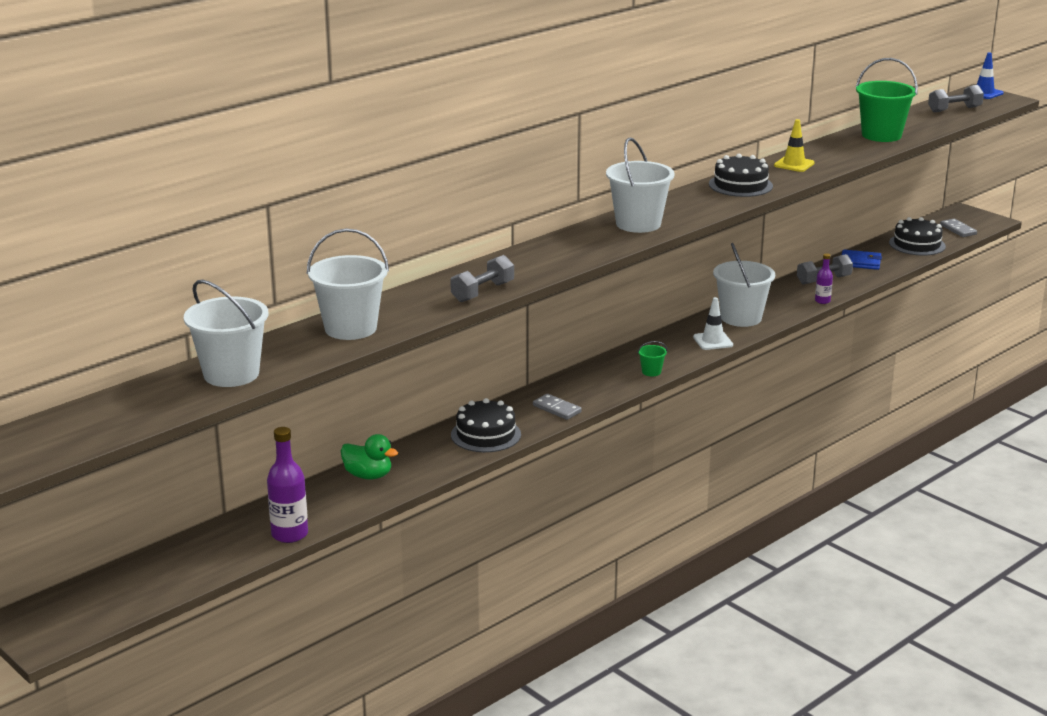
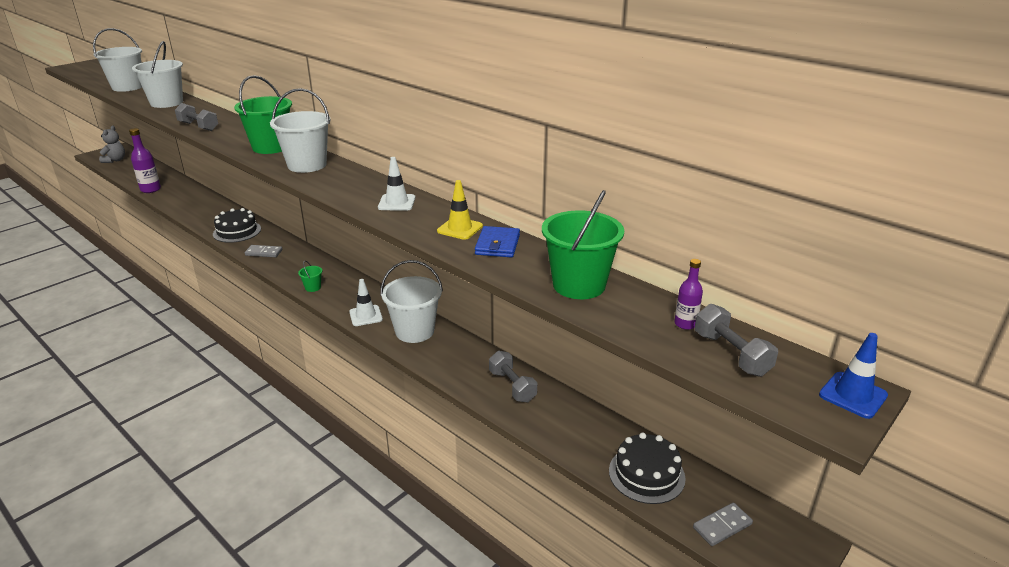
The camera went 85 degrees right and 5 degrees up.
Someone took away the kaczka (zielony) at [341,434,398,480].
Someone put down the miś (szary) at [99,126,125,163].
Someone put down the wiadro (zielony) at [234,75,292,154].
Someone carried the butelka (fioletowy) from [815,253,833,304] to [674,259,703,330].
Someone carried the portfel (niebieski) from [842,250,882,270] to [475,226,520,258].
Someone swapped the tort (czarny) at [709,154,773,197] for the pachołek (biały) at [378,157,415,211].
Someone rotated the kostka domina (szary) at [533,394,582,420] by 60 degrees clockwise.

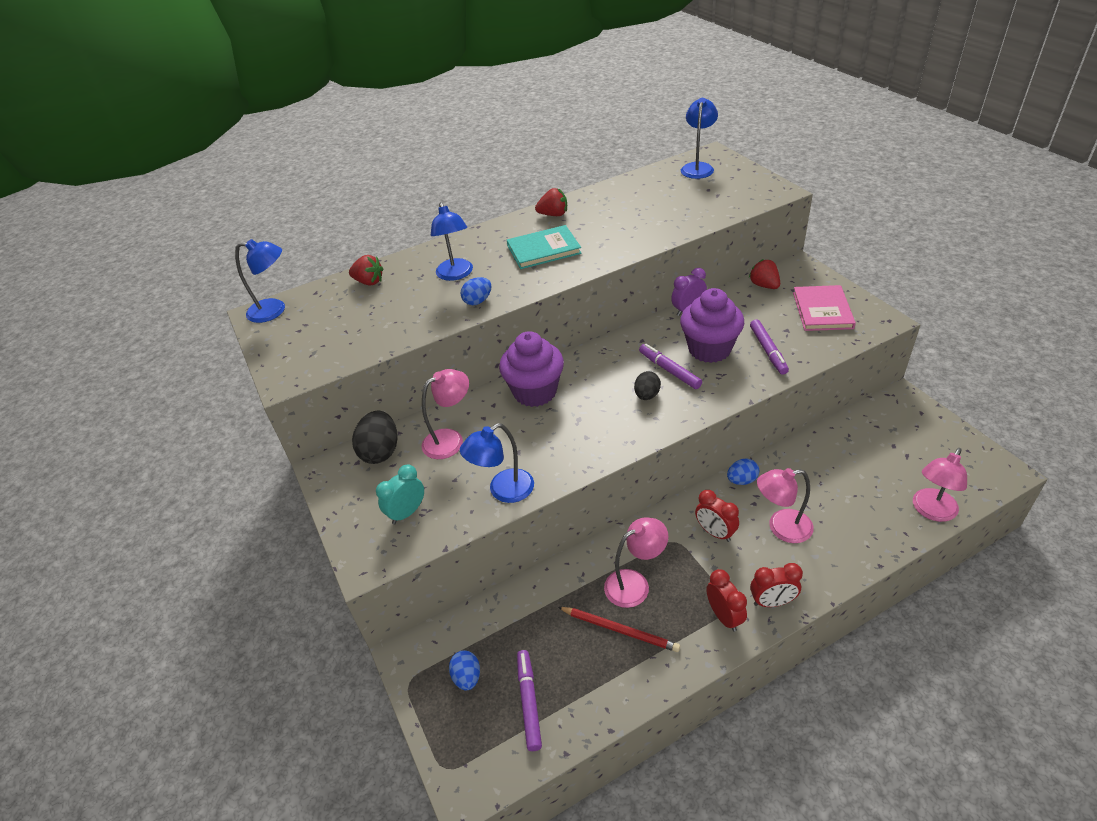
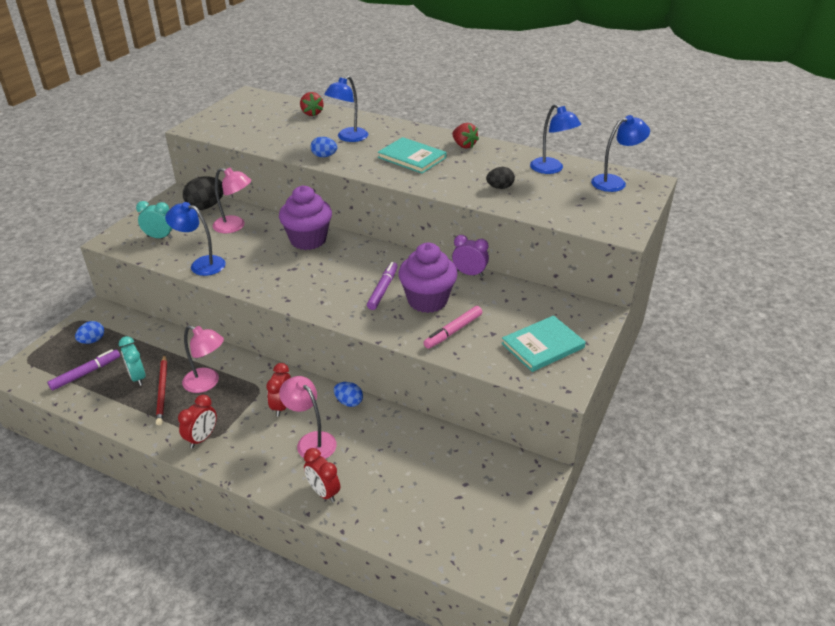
The camera went 50 degrees right and 5 degrees down.
Someone took away the truskawka (czerwony) at [749,259,780,289].
Someone took away the lampka (różowy) at [913,448,967,522].
Someone put down the budzik (turkusowy) at [119,336,146,386].
Someone carried the lampka (niebieski) from [235,239,285,323] to [530,104,581,174].
Someone carried the jajko (czarny) from [634,371,661,400] to [486,167,515,189].
Someone carried the budzik (czerwony) from [750,563,803,607] to [304,448,340,503].
Someone repainted the flamaster (fioletowy) at [750,319,789,375], which became the flamaster (różowy) at [424,306,482,349].
Someone repainted the książka (różowy) at [793,285,856,331], which became the książka (turkusowy) at [501,315,586,372].

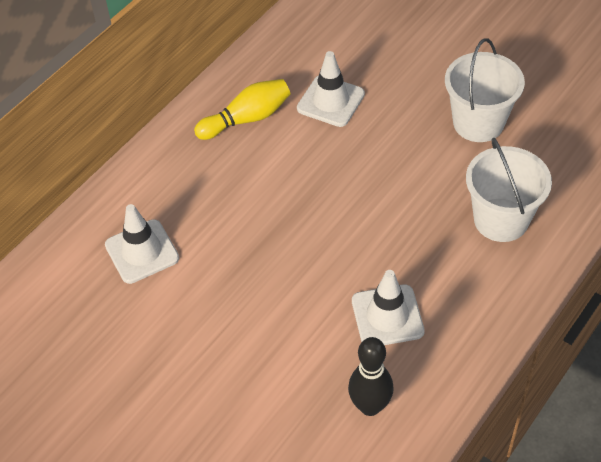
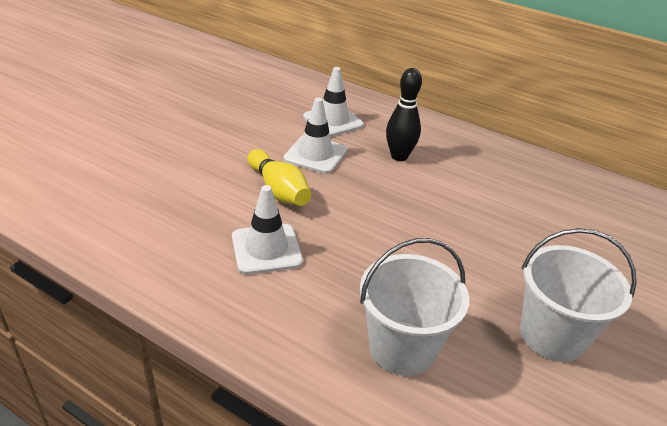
The camera went 80 degrees right and 15 degrees down.
Someone carried the kręgiel (żółty) from [194,79,290,140] to [248,149,311,206].
Someone carried the pachołek (biały) from [297,51,365,127] to [283,98,347,174].
Someone carried the kręgiel (czarny) from [348,337,394,416] to [386,68,422,161].

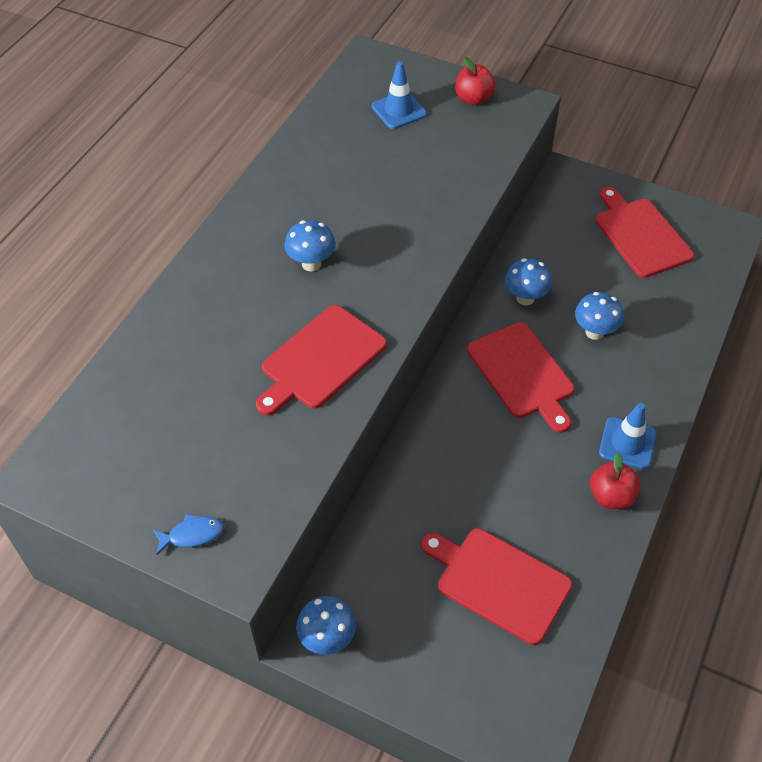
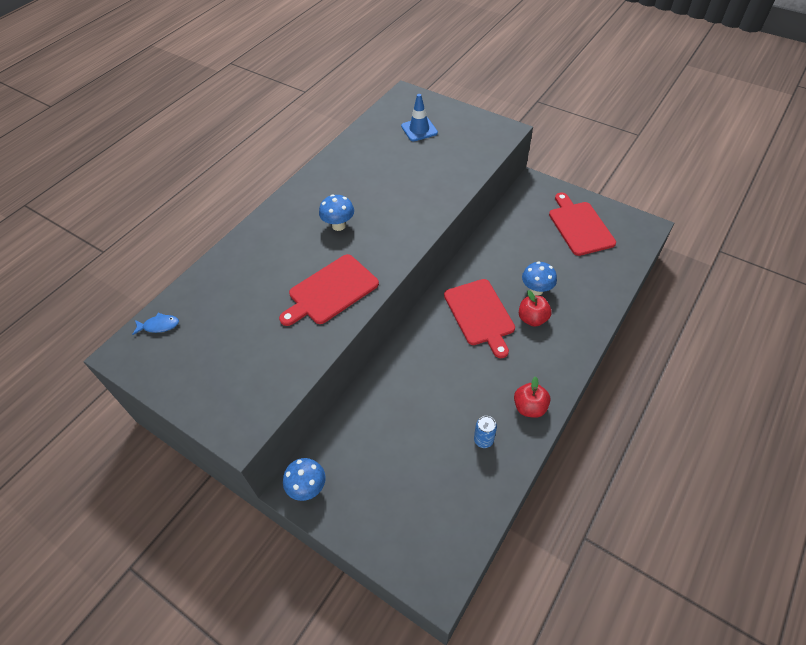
The camera went 10 degrees right and 0 degrees up.
Someone took away the deska do krojenia (czerwony) at [421,529,572,645].
Someone took away the grzyb (niebieski) at [505,258,552,306].
Someone took away the pachołek (niebieski) at [599,403,657,469].
Someone put down the puszka (niebieski) at [474,416,497,448].
Someone carried the ryba (niebieski) from [152,514,224,555] to [132,313,179,335].
Someone carried the jabłko (czerwony) from [455,57,496,105] to [519,290,551,327].

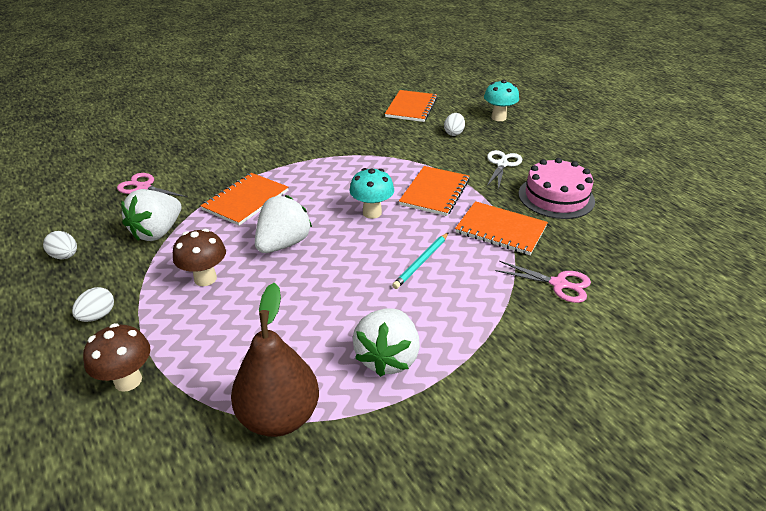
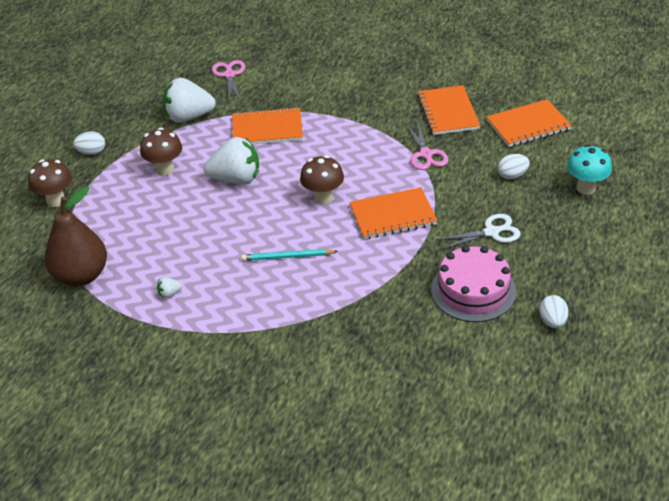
The camera went 55 degrees right and 5 degrees up.
Someone carried the jajko (biały) from [43,231,77,259] to [539,295,569,328].
Someone carried the zeszyt (pomarańczowy) from [455,201,548,255] to [417,85,480,135].
Someone carried the nożyczki (różowy) from [495,261,591,303] to [406,121,449,170].
Someone repainted the grzyb (turkusowy) at [349,168,394,219], which became the grzyb (brązowy) at [300,155,344,205].
Someone scaled the truskawka (biały) at [353,308,420,377] by 0.41.

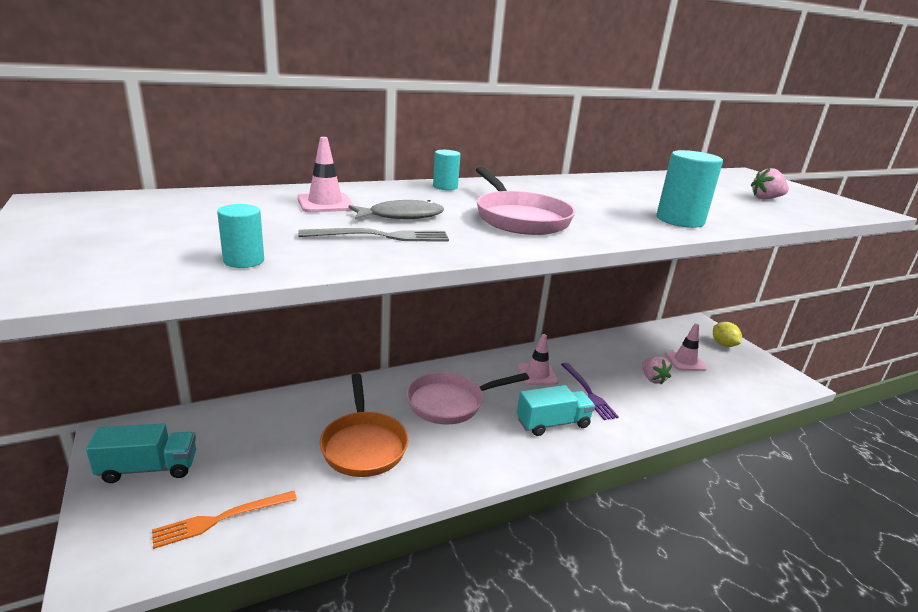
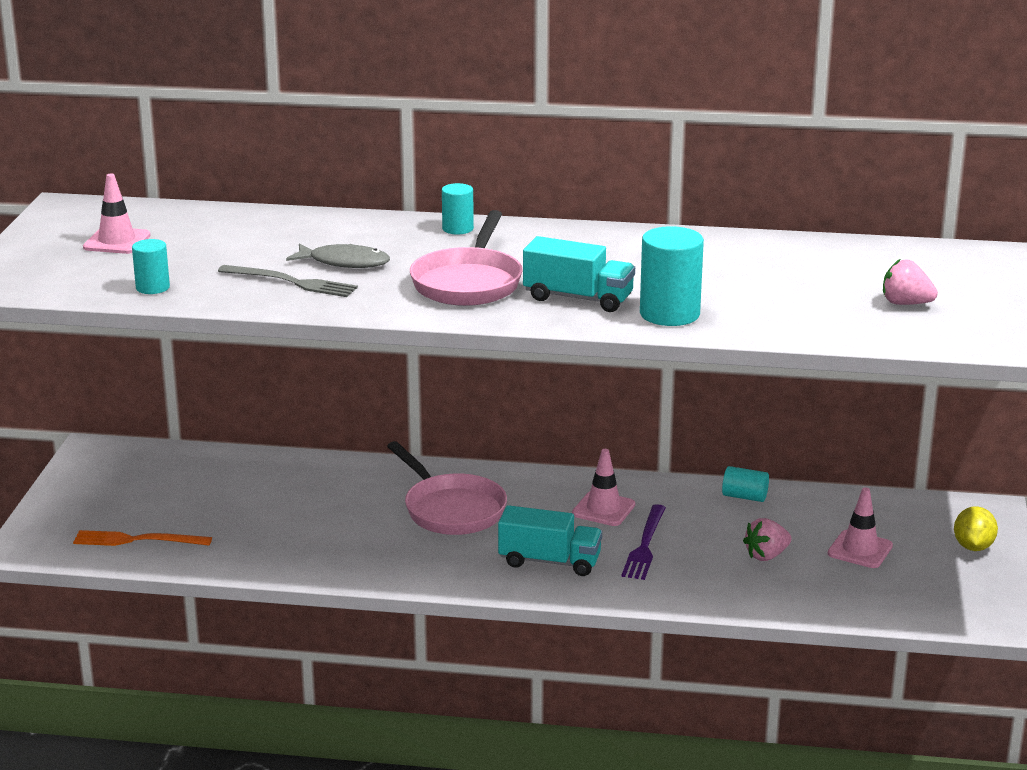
The camera went 35 degrees right and 0 degrees up.
Someone took away the patelnia (pomarańczowy) at [319,373,408,477].
Someone put down the walec (turkusowy) at [722,466,769,502].
Someone carried the ciężarówka (turkusowy) from [86,423,196,483] to [523,236,635,312].
Someone carried the pachołek (różowy) from [297,137,354,212] to [83,173,150,254].
Someone rotated the patelnia (różowy) at [406,372,529,424] by 135 degrees counterclockwise.
Someone rotated the truskawka (różowy) at [642,356,672,384] by 45 degrees clockwise.

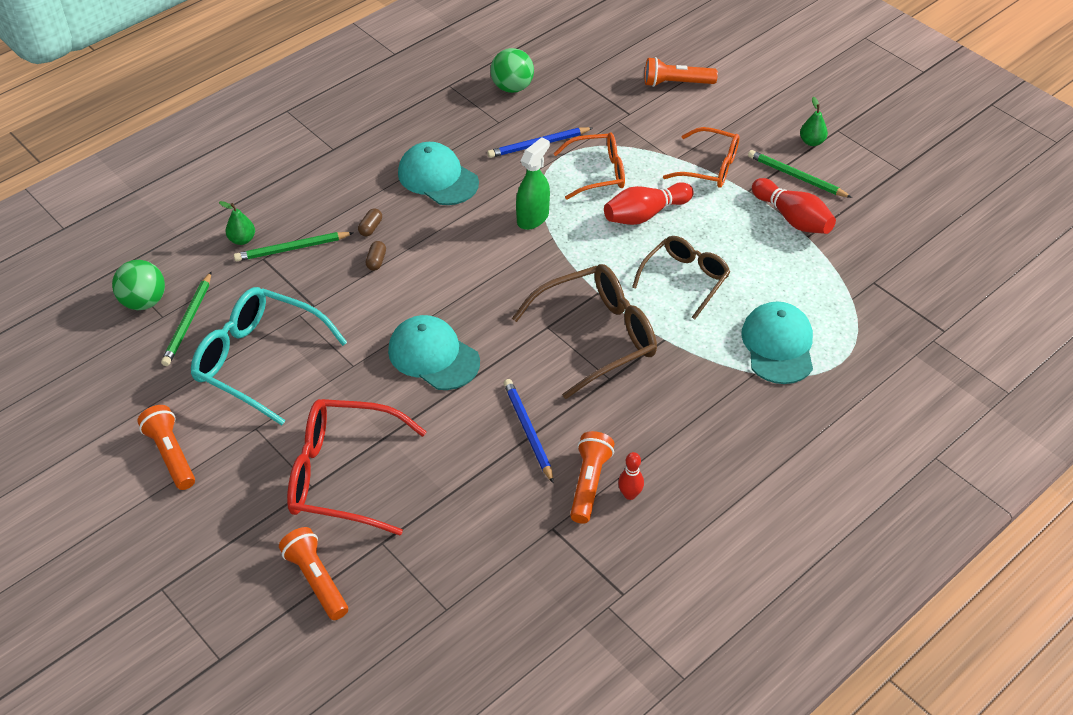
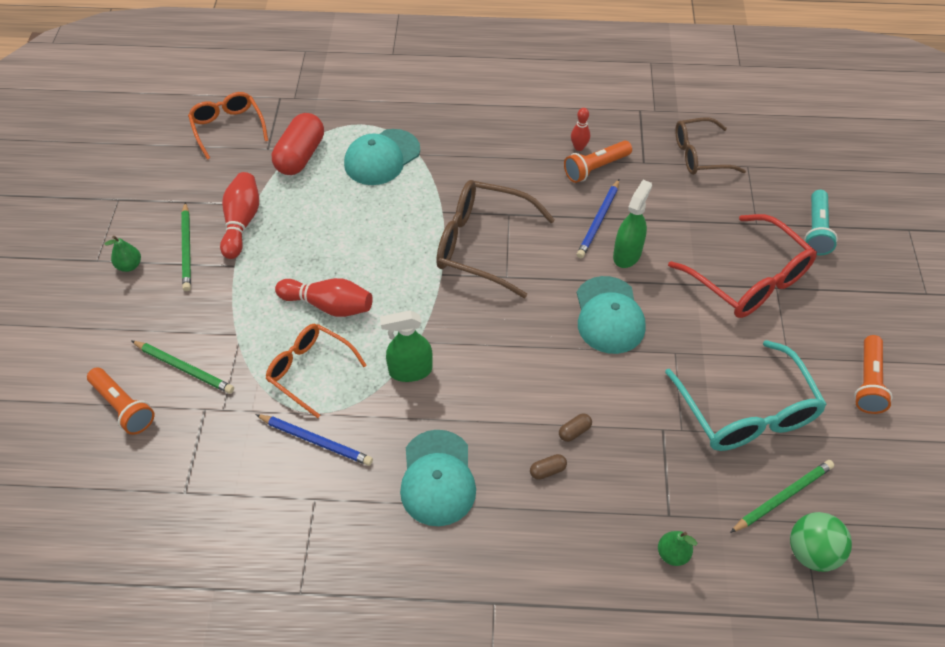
The camera went 135 degrees left and 5 degrees up.
Someone took away the piłka (zielony) at [490,48,534,93].
Someone put down the kapsułka (czerwony) at [272,113,324,175].
Someone put down the spryskiwacz (zielony) at [613,180,652,268].
Someone carried the ołówek (zielony) from [234,232,353,261] to [132,341,234,394].
Someone carried the okulary (brązowy) from [632,236,730,319] to [675,118,746,175].
Someone carried the okulary (pomarańczowy) from [663,127,739,188] to [188,92,268,160].
Someone repainted the latarka (pomarańczowy) at [279,527,348,620], which became the latarka (turkusowy) at [804,190,838,255].

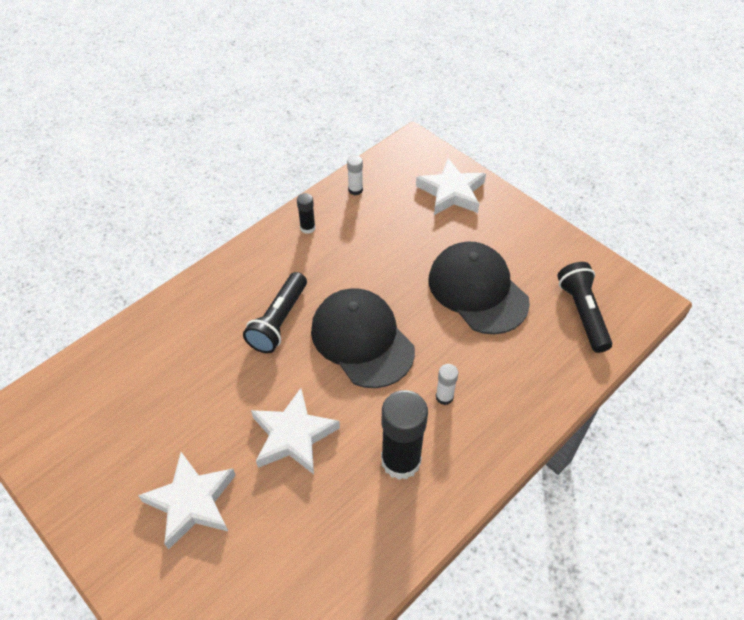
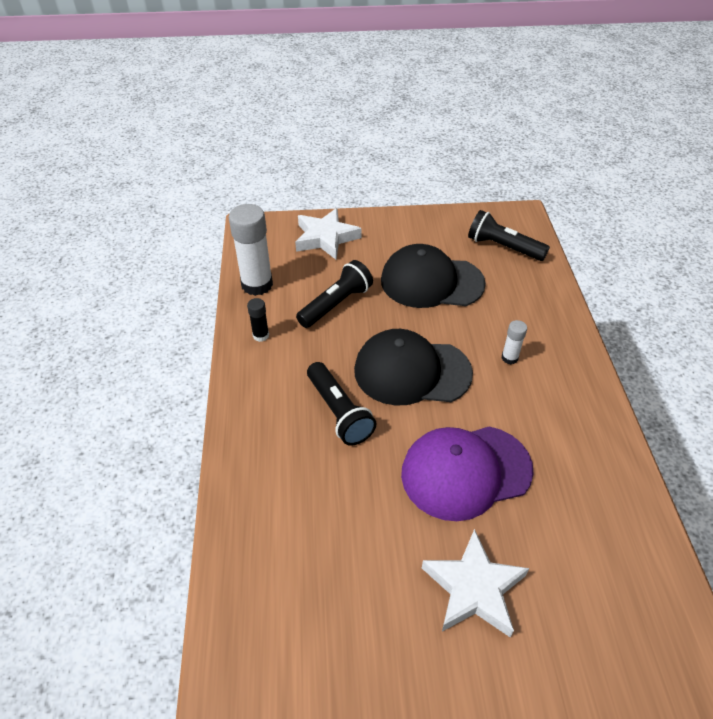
The camera went 50 degrees left and 5 degrees down.
Someone took away the klej w sztyfcie (czarny) at [381,390,428,480].
Someone put down the latarka (czarny) at [296,260,373,328].
Someone swapped the gwiazda (biały) at [251,388,340,474] for the czapka (fioletowy) at [401,426,534,521].
Someone scaled the klej w sztyfcie (biały) at [347,155,363,195] by 2.09.

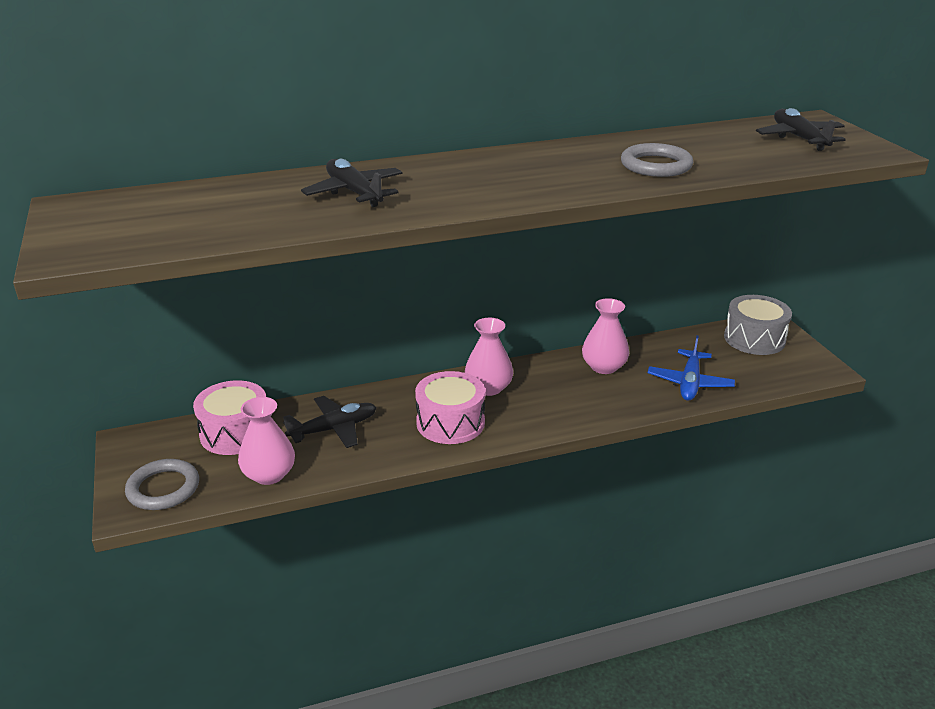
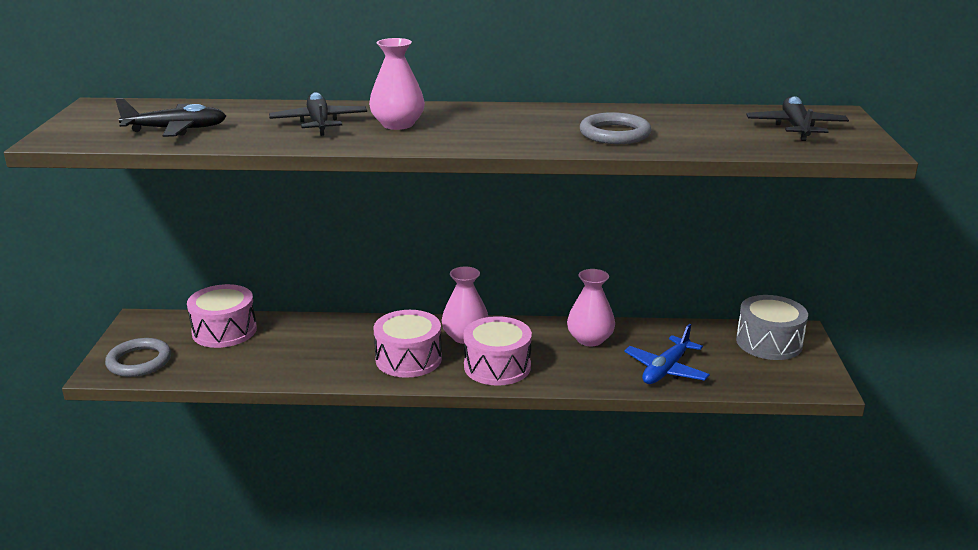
The camera went 20 degrees right and 5 degrees down.
Someone put down the bęben (różowy) at [463,316,532,386].
Someone carried the wazon (różowy) from [238,397,295,485] to [369,38,425,130].
Someone carried the samolot (czarny) from [283,396,377,448] to [115,98,226,137].

